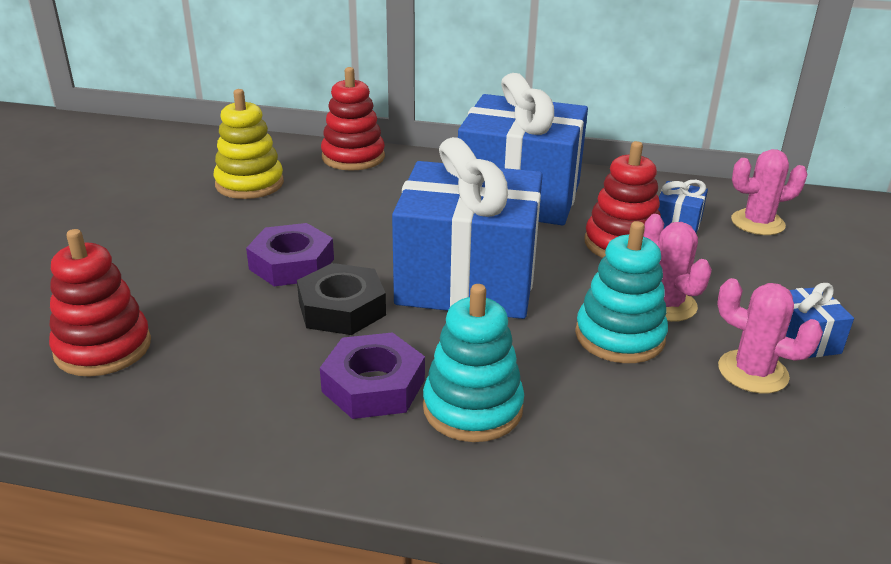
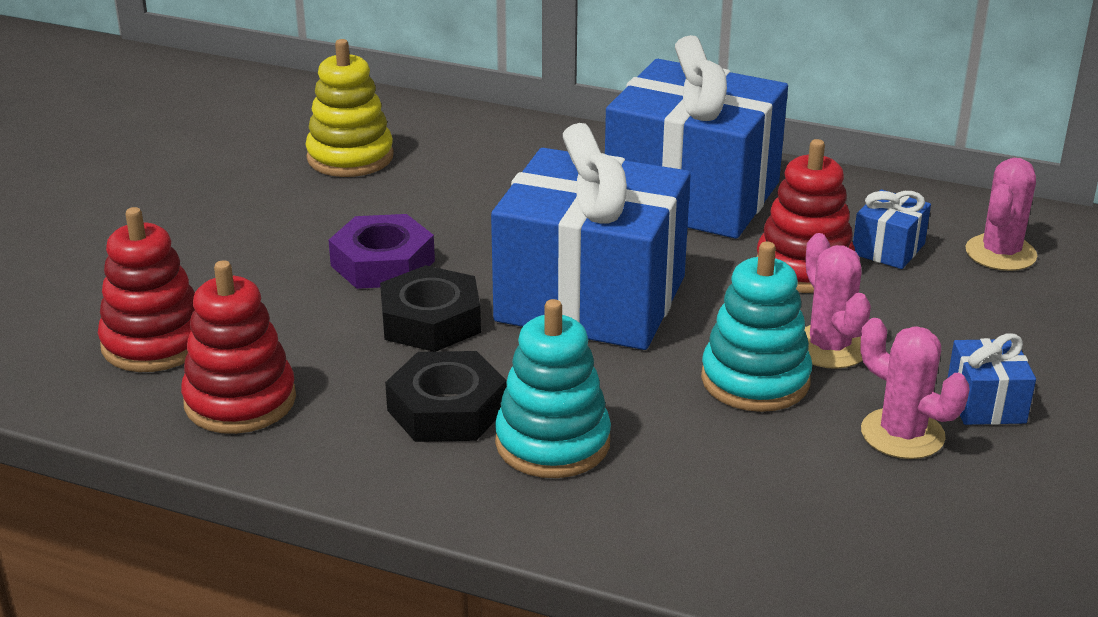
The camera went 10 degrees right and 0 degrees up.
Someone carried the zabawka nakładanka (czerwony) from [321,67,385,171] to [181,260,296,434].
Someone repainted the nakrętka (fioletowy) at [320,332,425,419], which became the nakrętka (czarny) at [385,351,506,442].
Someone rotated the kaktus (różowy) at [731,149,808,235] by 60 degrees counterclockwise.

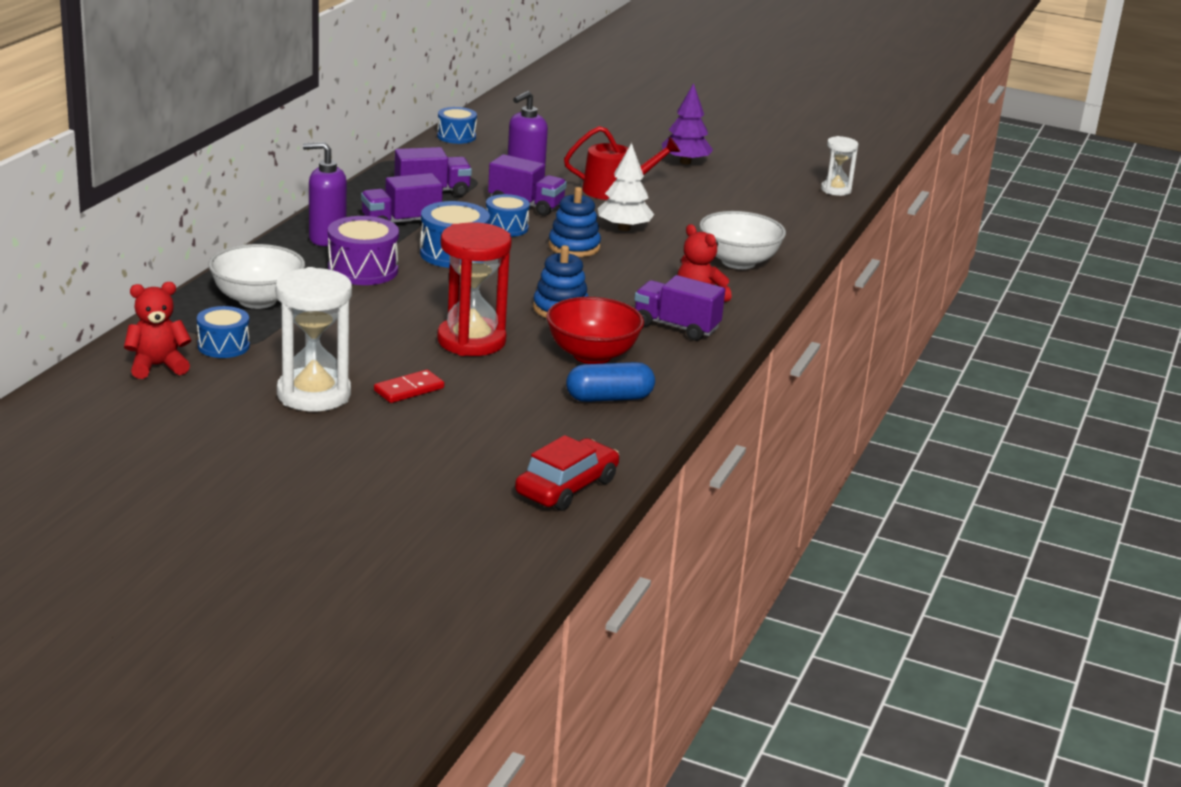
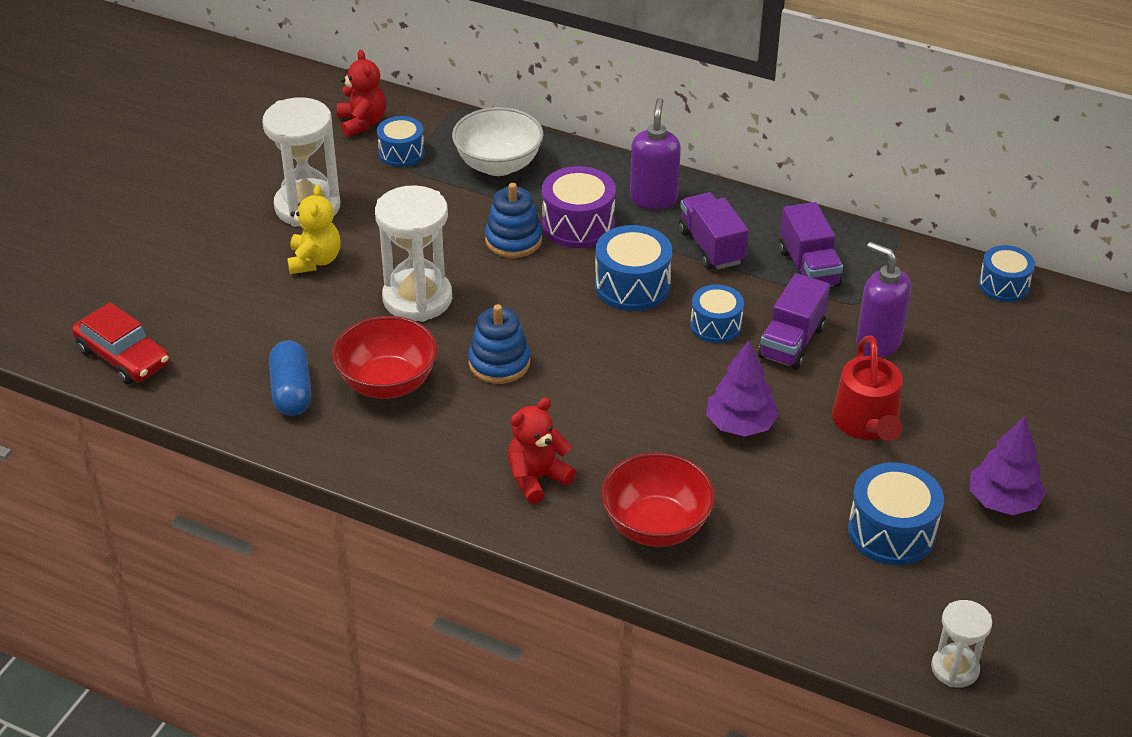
The camera went 95 degrees right and 15 degrees up.
Someone took away the ciężarówka (fioletowy) at [634,275,725,341].
Someone put down the bęben (niebieski) at [848,462,944,565].
Someone carried the zabawka nakładanka (niebieski) from [548,187,601,257] to [485,183,542,258].
Someone swapped the kostka domina (czerwony) at [374,370,444,403] for the miś (żółty) at [287,185,340,274].
Someone repainted the klepsydra (czerwony) at [437,222,512,356], which became the klepsydra (biały) at [375,185,452,322].
Someone repainted the drzewko (biały) at [598,143,654,231], which became the drzewko (fioletowy) at [706,340,779,436].
Someone repainted the miska (biały) at [699,211,786,269], which became the miska (czerwony) at [601,453,715,547].

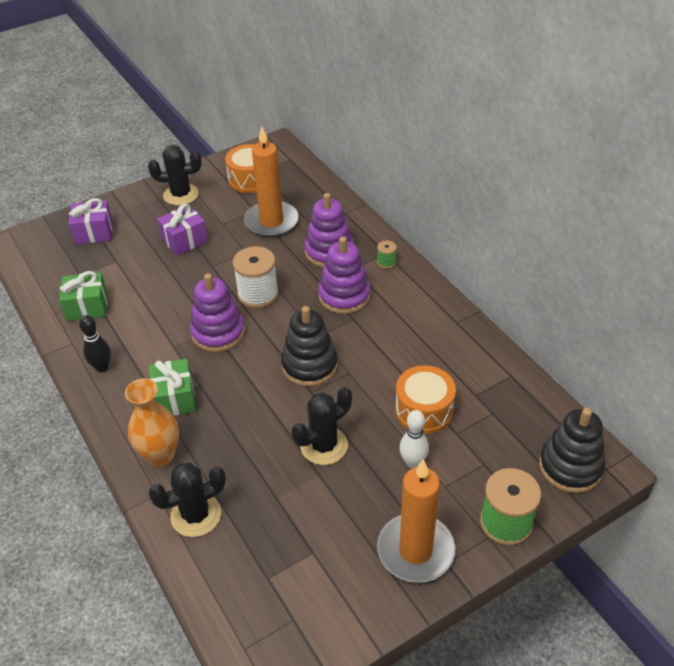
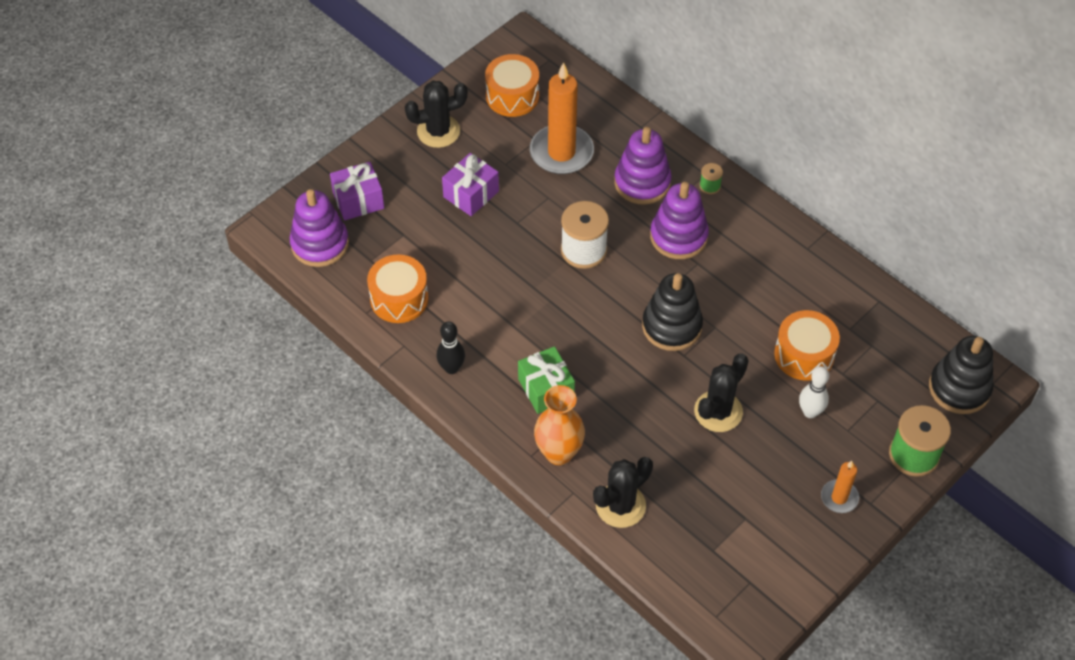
The camera went 15 degrees left and 10 degrees up.
Someone carried the zabawka nakładanka (fioletowy) from [190,273,245,352] to [290,189,349,267].
Someone swapped the prezent (zielony) at [59,271,108,321] for the bęben (pomarańczowy) at [367,254,429,323].
Someone scaled the świeca (pomarańczowy) at [377,459,456,583] by 0.51.

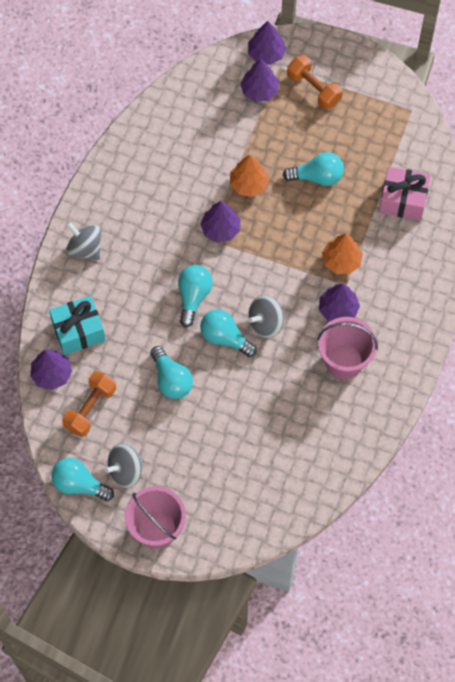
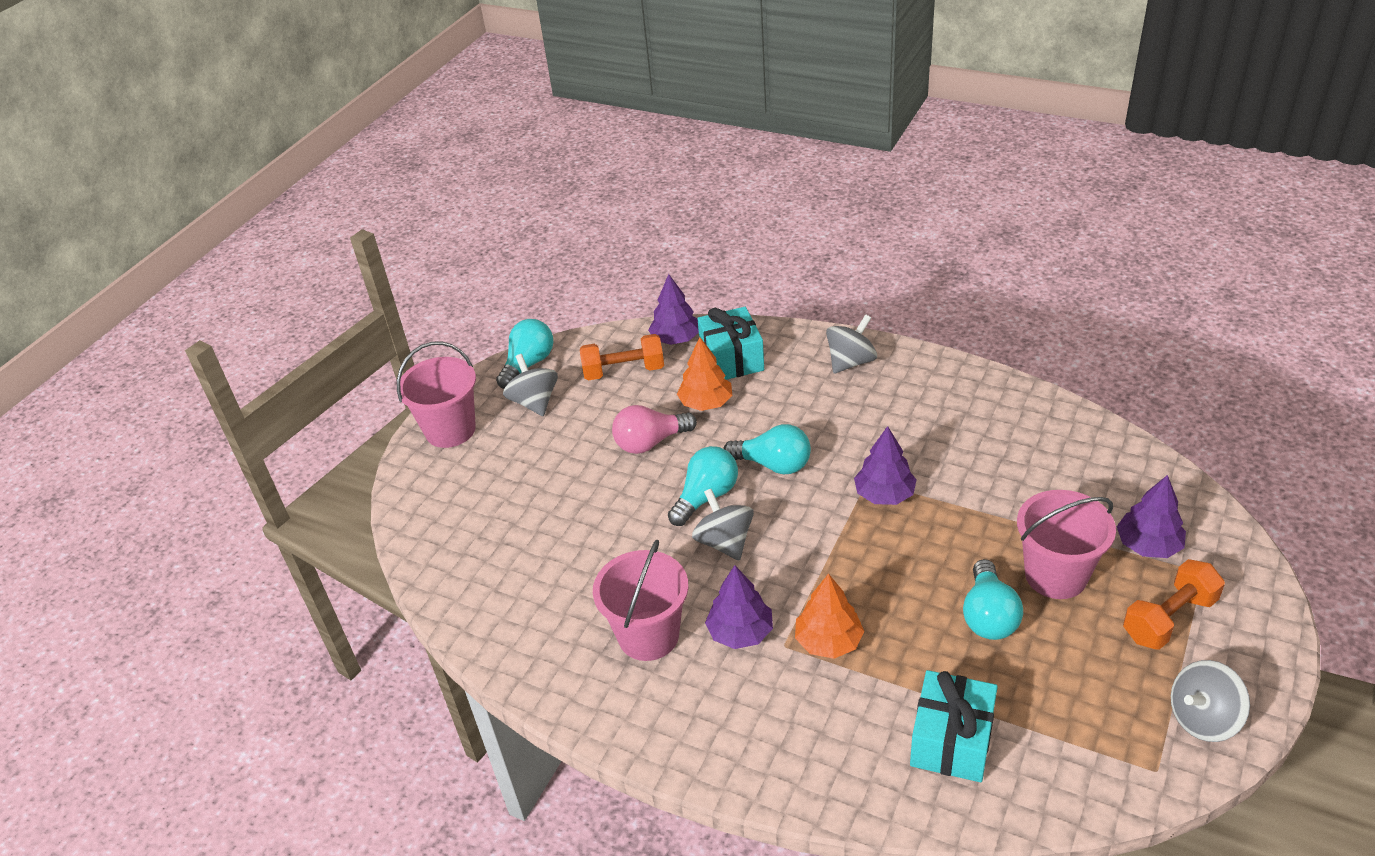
The camera went 100 degrees right and 25 degrees down.
Someone took away the drzewko (fioletowy) at [248,21,286,65].
Someone put down the wiadro (różowy) at [1017,490,1116,599].
Someone put down the bączek (szary) at [1171,660,1250,742].
Someone carried the drzewko (pomarańczowy) from [230,155,270,197] to [677,337,732,411].
Someone repainted the żarówka (turkusowy) at [150,346,193,399], which became the żarówka (różowy) at [612,405,697,454].
Someone repainted the prezent (różowy) at [379,167,431,221], which became the prezent (turkusowy) at [910,670,998,782].
Someone rotated the hantel (pomarańczowy) at [62,371,116,437] by 45 degrees counterclockwise.

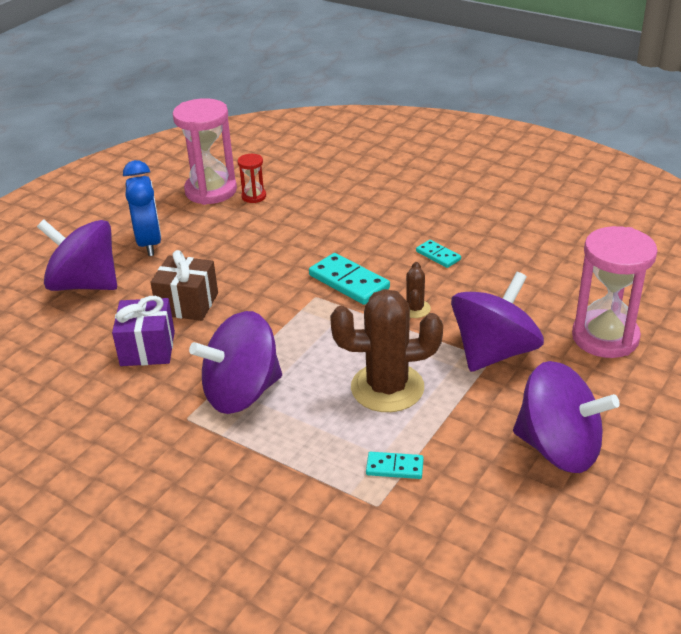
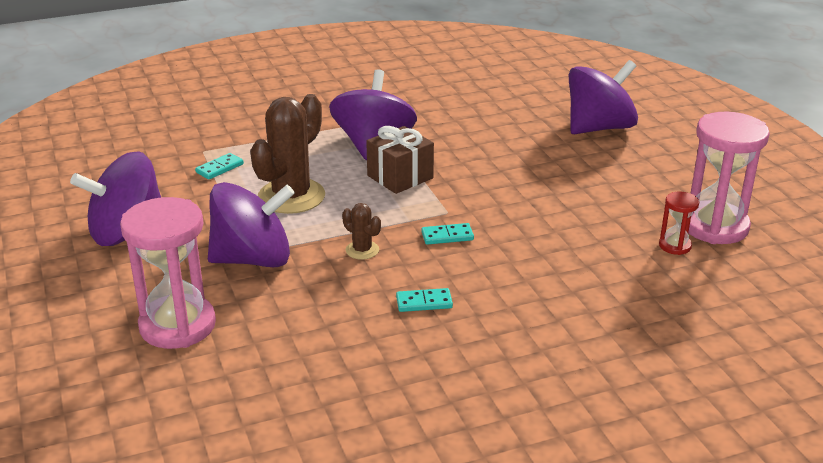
The camera went 125 degrees right and 5 degrees down.
Someone took away the prezent (fioletowy) at [112,296,175,366].
Someone took away the budzik (niebieski) at [123,160,161,256].
Someone carried the prezent (brązowy) from [150,250,218,321] to [366,126,434,194].
Someone rotated the bączek (fioletowy) at [451,272,544,372] by 90 degrees counterclockwise.
Someone scaled the kostka domina (turkusowy) at [309,253,390,305] by 0.57.

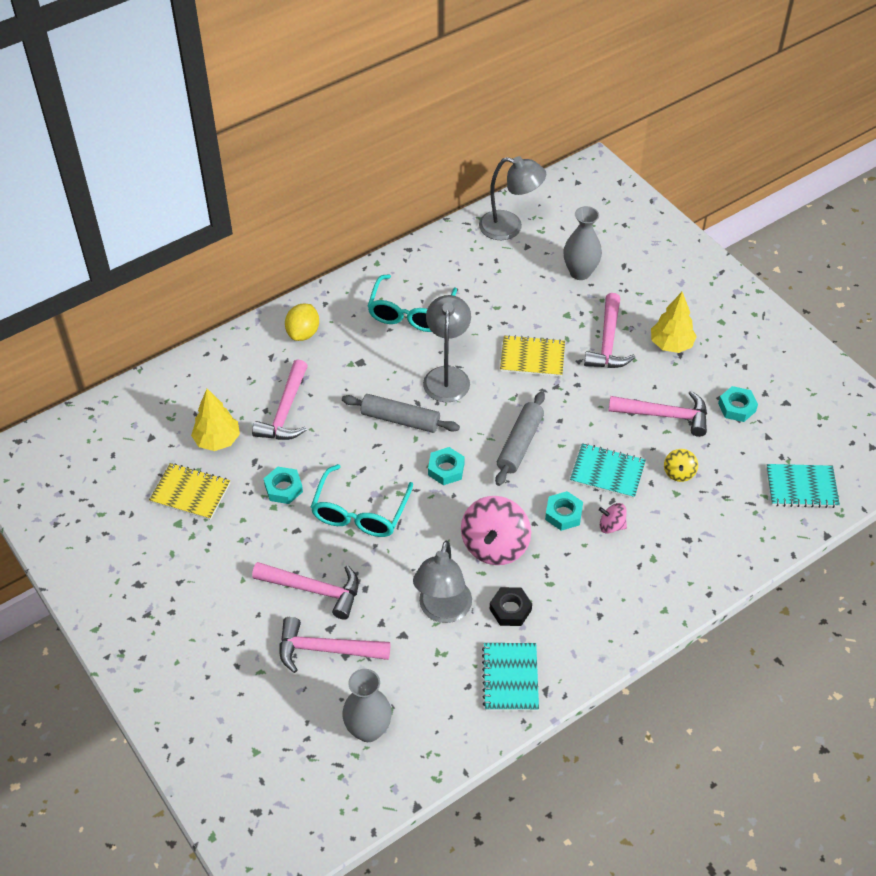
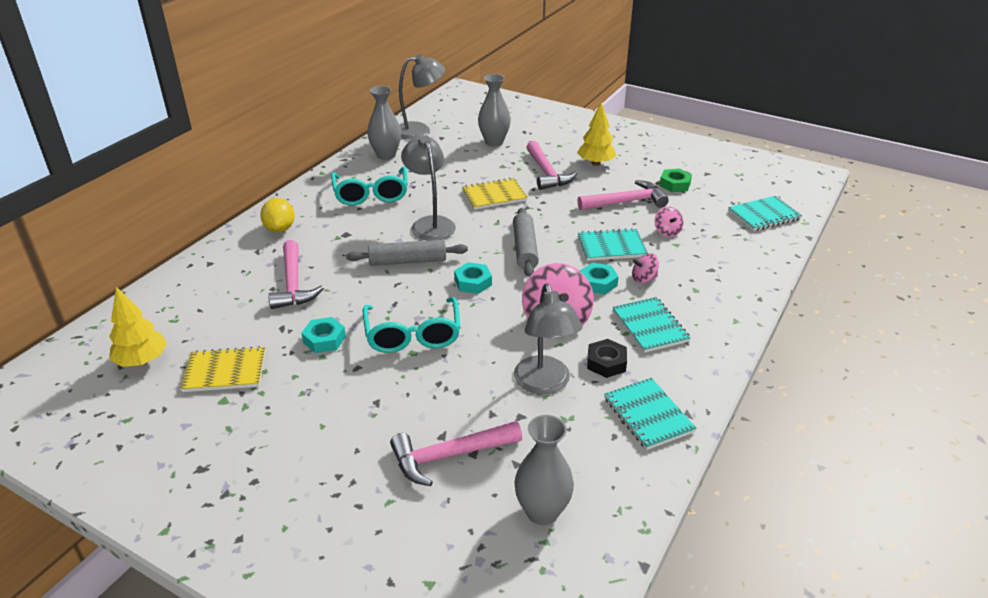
The camera went 25 degrees left and 15 degrees down.
Someone took away the młotek (różowy) at [252,562,359,620].
Someone put down the wazon (szary) at [367,86,401,160].
Someone put down the zeszyt (turkusowy) at [613,297,691,353].
Someone carried the drzewko (żółty) from [191,389,240,451] to [109,287,167,367].
Someone repainted the bączek (żółty) at [664,449,698,482], which became the bączek (różowy) at [654,207,684,237].
Someone repainted the nakrętka (turkusowy) at [718,386,758,422], which became the nakrętka (zielony) at [659,169,692,192].

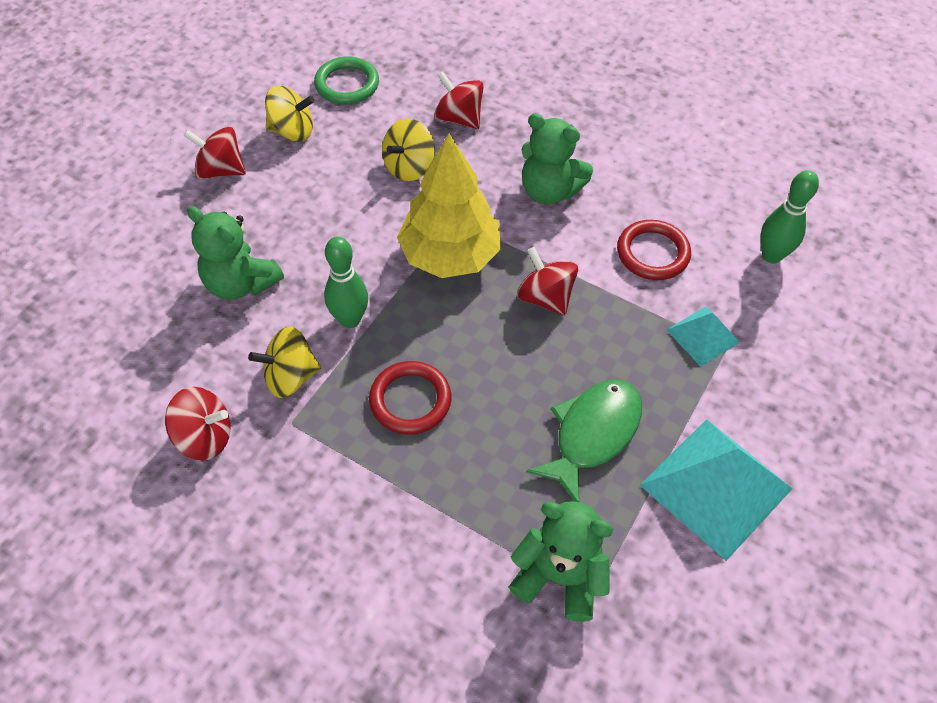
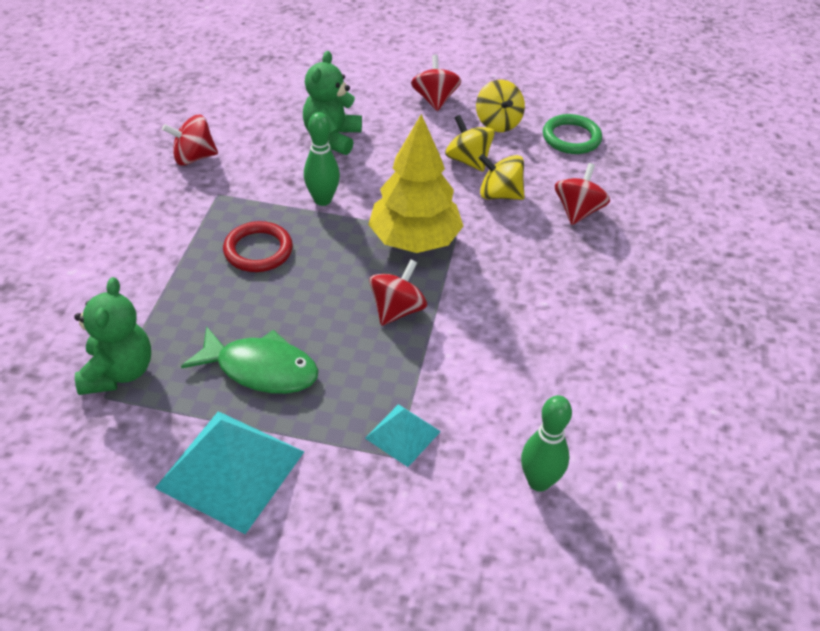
The camera went 70 degrees right and 10 degrees down.
Someone took away the miś (zielony) at [522,113,593,204].
Someone took away the pierścień (czerwony) at [617,220,691,280].
Someone carried the bączek (żółty) from [248,327,321,398] to [445,115,494,172].
Someone rotated the bączek (czerwony) at [165,387,231,461] by 90 degrees clockwise.

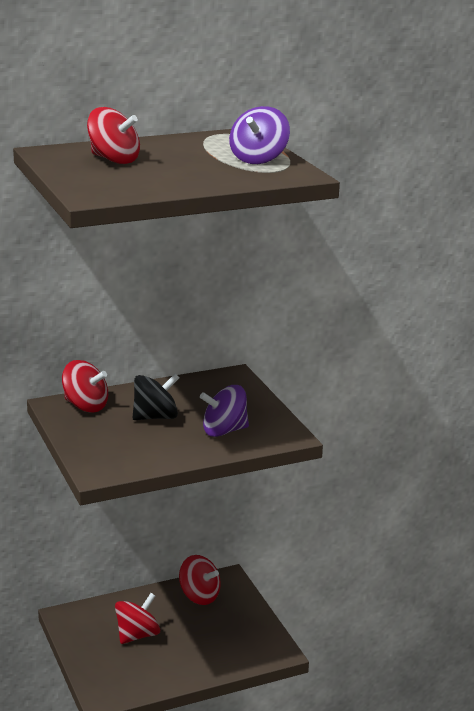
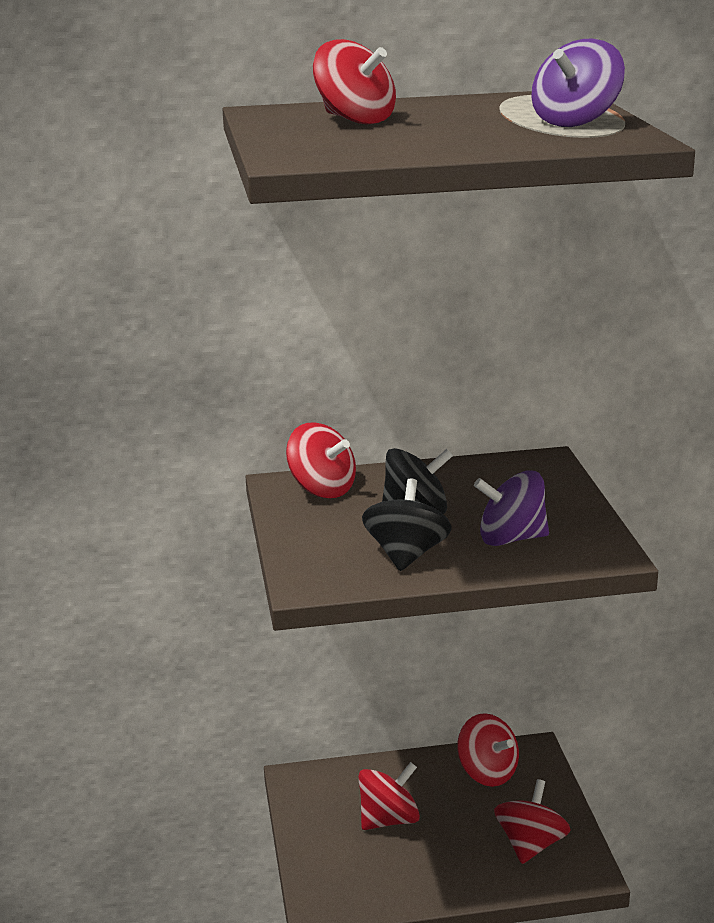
The camera went 15 degrees right and 0 degrees up.
Someone put down the bączek (czarny) at [362,479,452,571].
Someone put down the bączek (czerwony) at [494,779,571,864].

